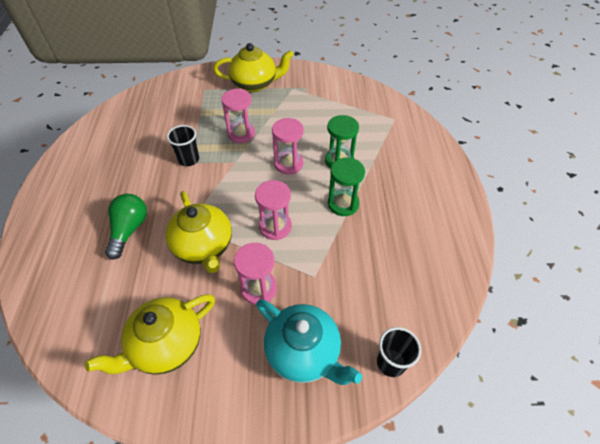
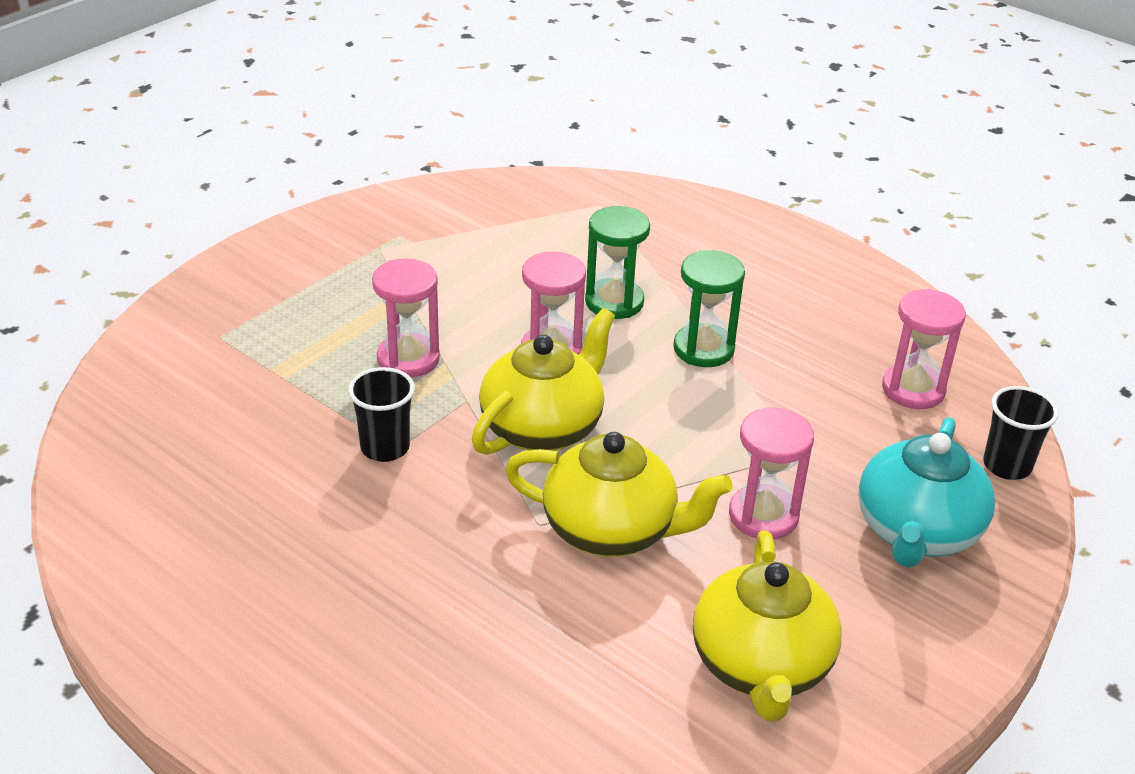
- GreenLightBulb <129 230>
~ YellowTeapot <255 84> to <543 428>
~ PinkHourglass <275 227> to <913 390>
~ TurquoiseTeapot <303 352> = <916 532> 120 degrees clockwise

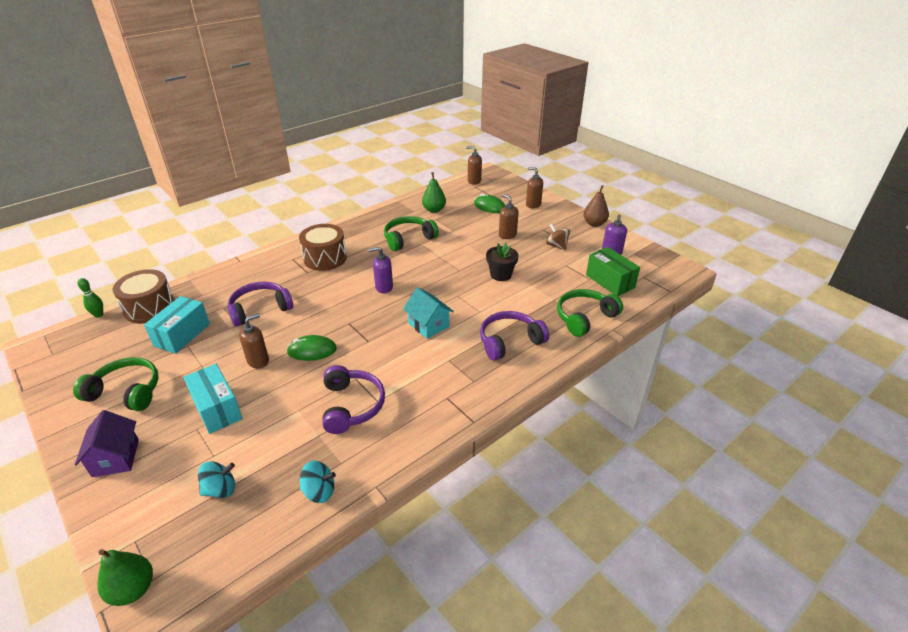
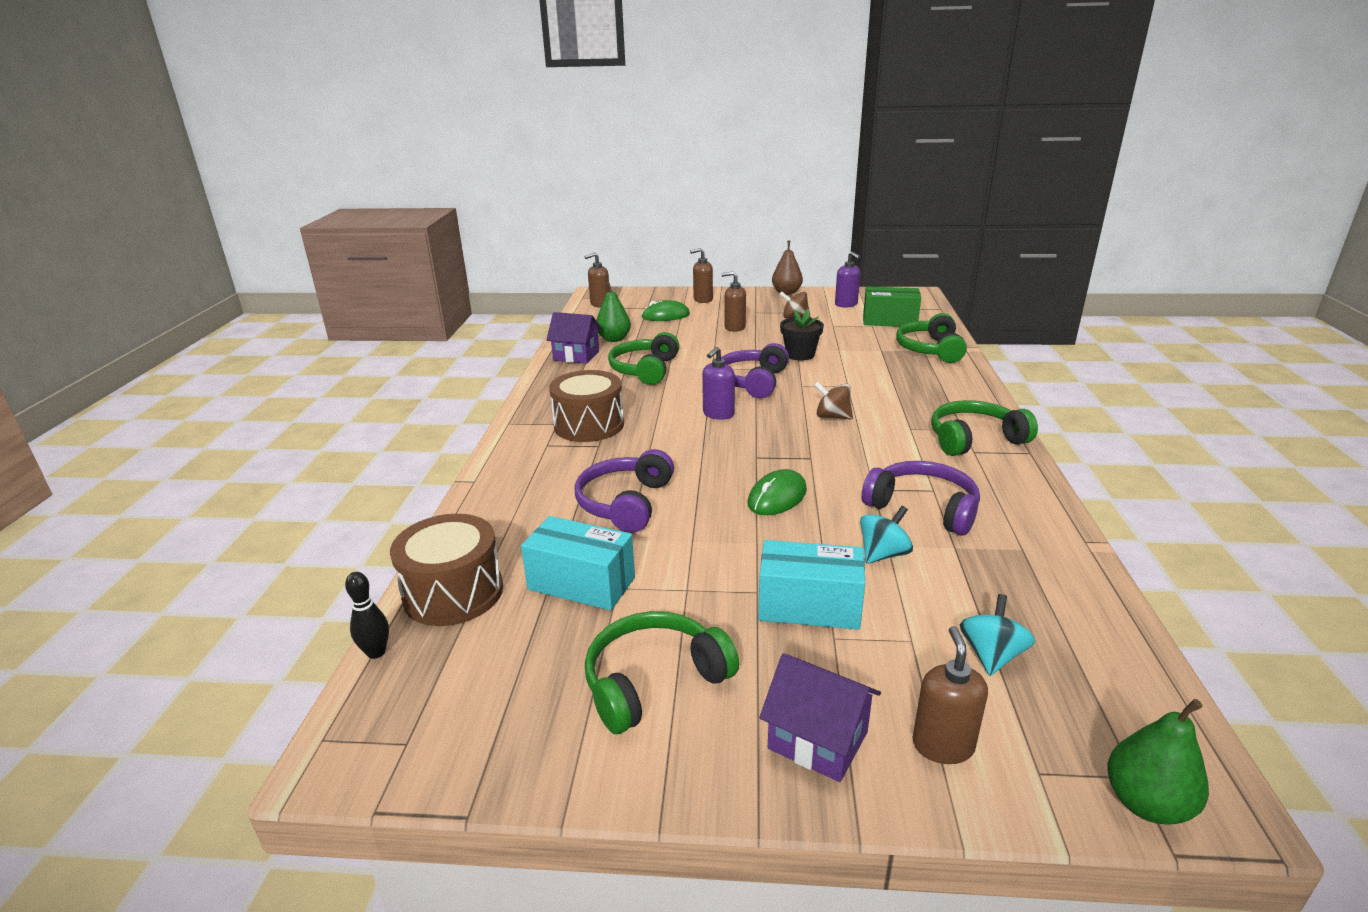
~ GreenBowlingPin <99 315> to BlackBowlingPin <376 652>
~ TurquoiseBox <182 335> = <581 583> 45 degrees counterclockwise
~ BrownSoapDispenser <258 361> to <942 745>
~ TurquoiseSpinningTop <319 491> to <883 554>
~ TurquoiseHouse <428 325> to BrownSpinningTop <832 417>
~ PurpleHeadphones <509 341> to <752 382>
+ PurpleHouse <576 356>
+ GreenHeadphones <974 439>

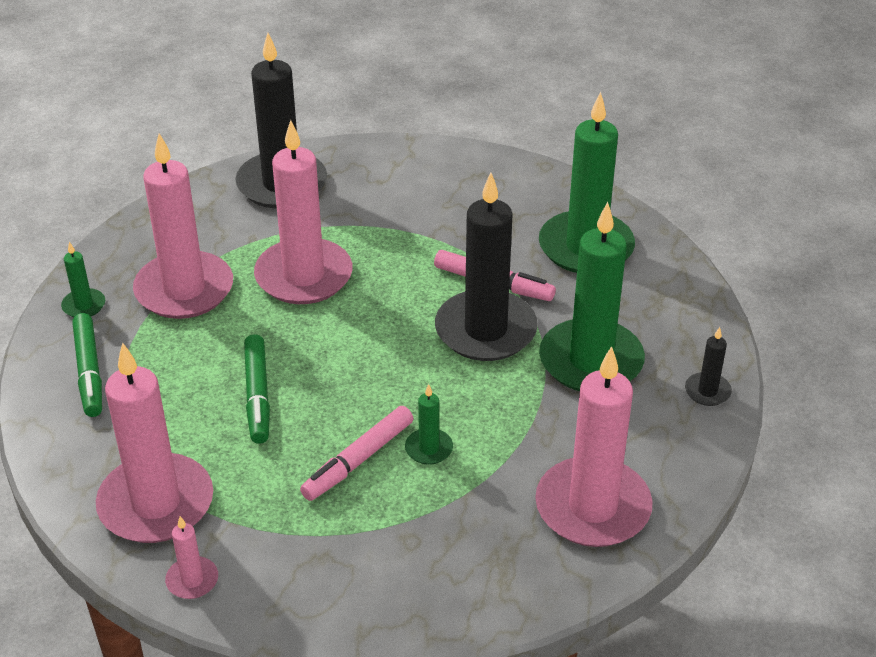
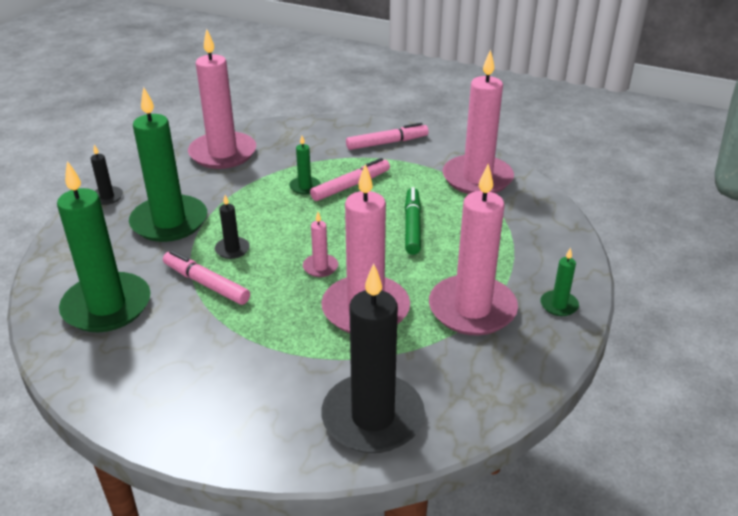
- GreenMarker <89 371>
~ PinkCandle <192 580> to <320 267>
~ BlackCandle <485 330> = <232 249> x0.43
+ PinkMarker <387 143>

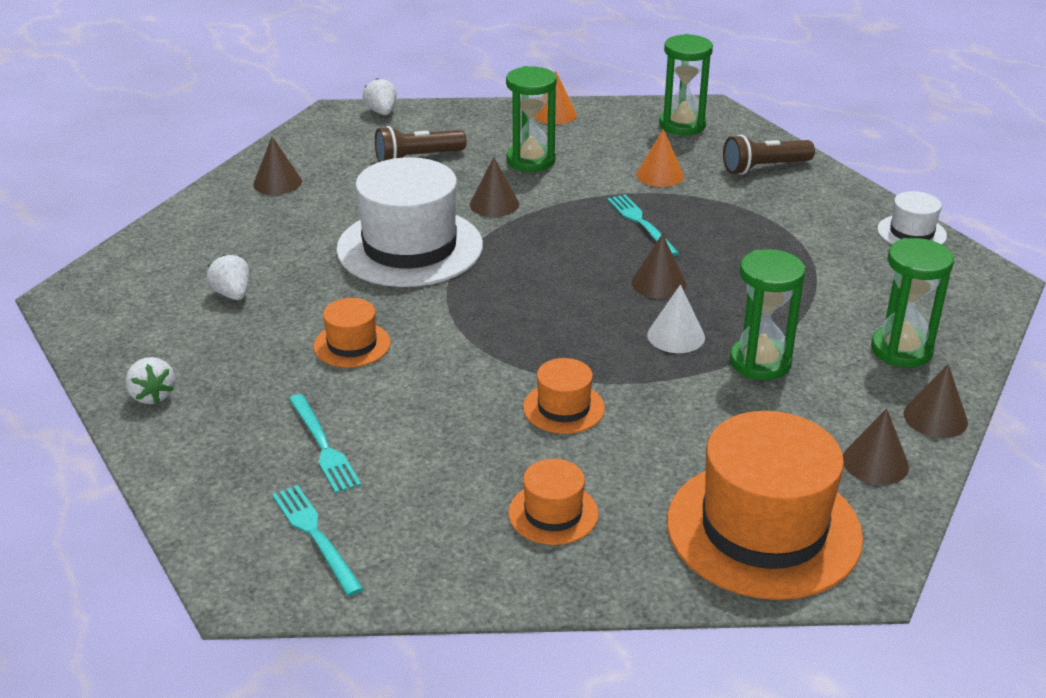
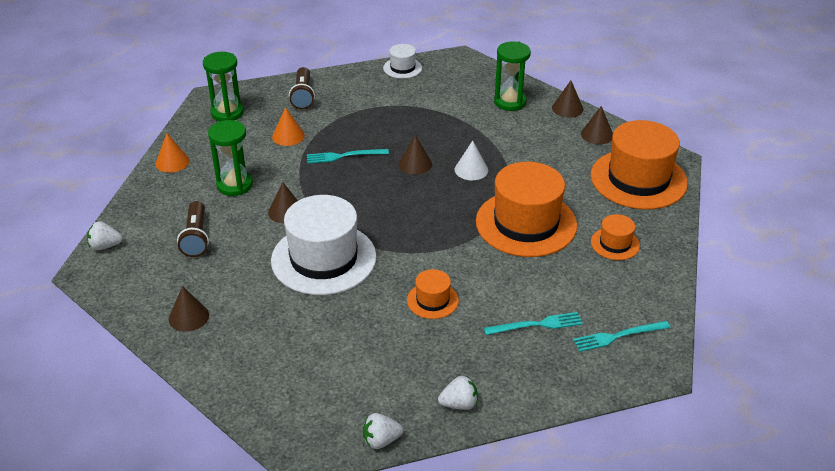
~ WhiteStrawberry <232 294> to <381 440>
~ OrangeHat <563 408> = <526 223> x2.12
- GreenHourglass <760 362>

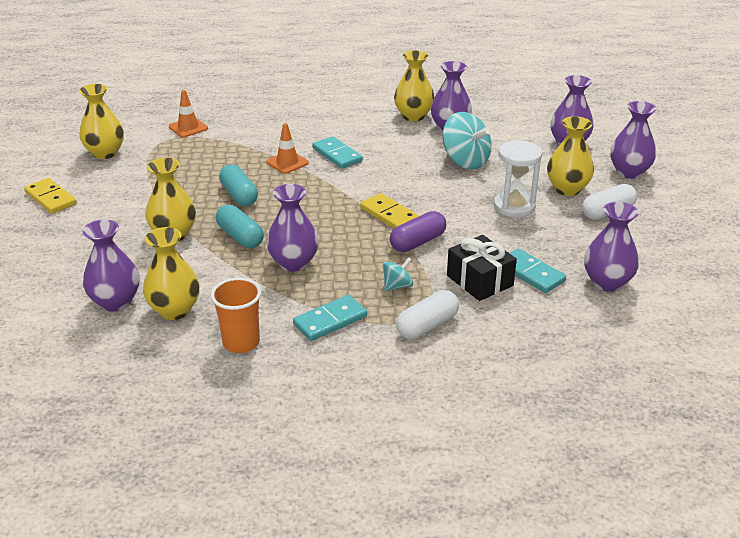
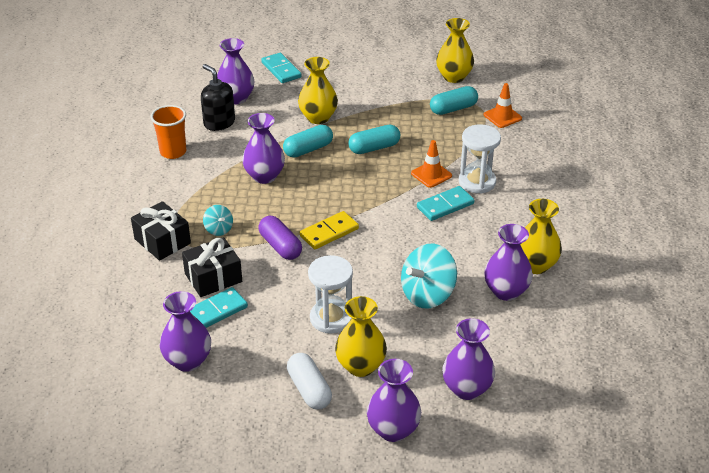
- YellowDomino <50 198>
~ YellowVase <175 310> to BlackSoapDispenser <219 123>
~ TurquoiseDomino <330 321> to <281 70>
~ WhiteCapsule <427 326> to BlackGift <162 241>
+ TurquoiseCapsule <453 109>
+ WhiteHourglass <477 182>

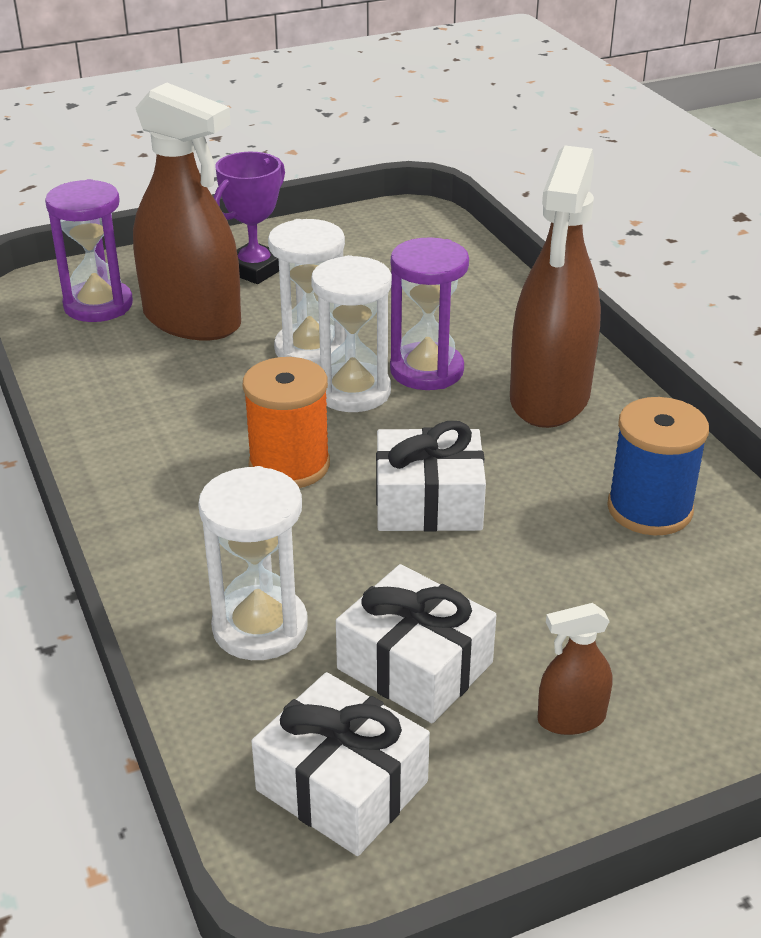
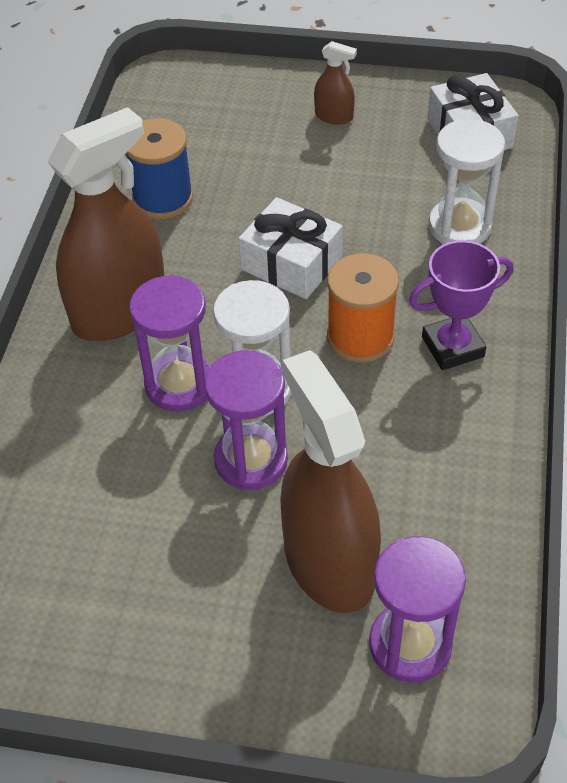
~ PurpleTrophy <255 269> to <453 347>
~ WhiteHourglass <310 349> to PurpleHourglass <251 460>
- WhiteGift <415 665>

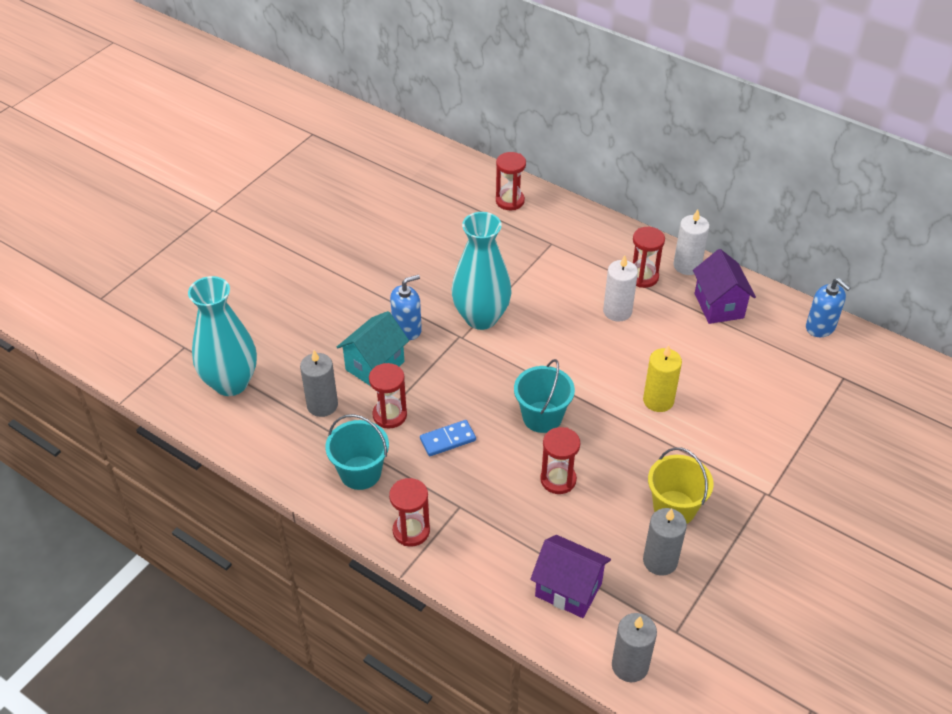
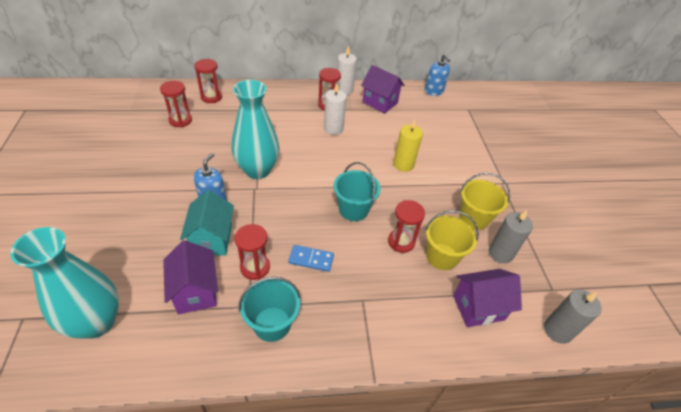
~ GreyCandle <322 405> to PurpleHouse <195 291>
~ RedHourglass <411 531> to <180 120>
~ BlueDomino <448 440> = <311 259> 75 degrees clockwise
~ BlueSoapDispenser <820 327> = <433 91> 60 degrees clockwise
+ YellowBucket <442 256>

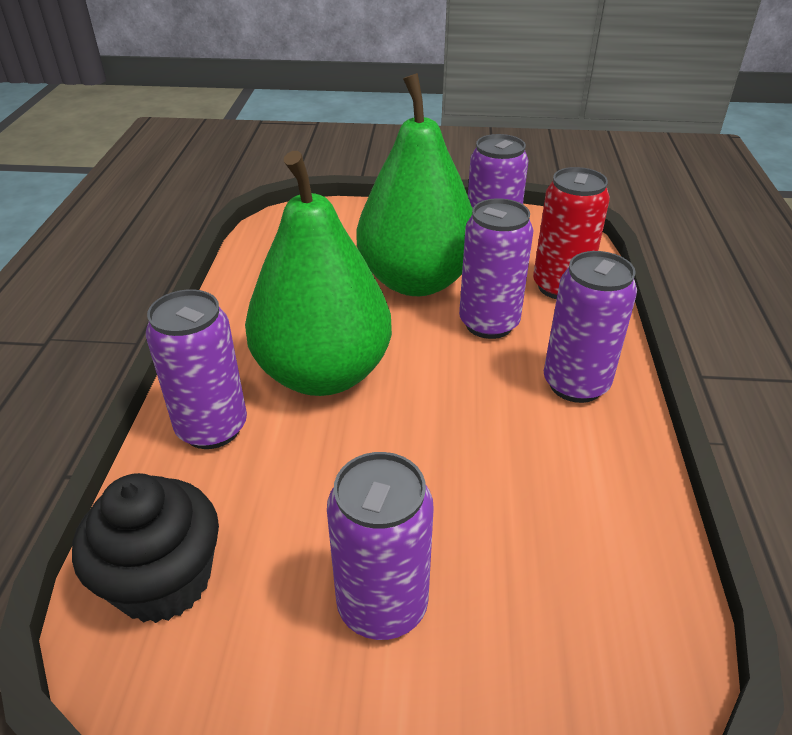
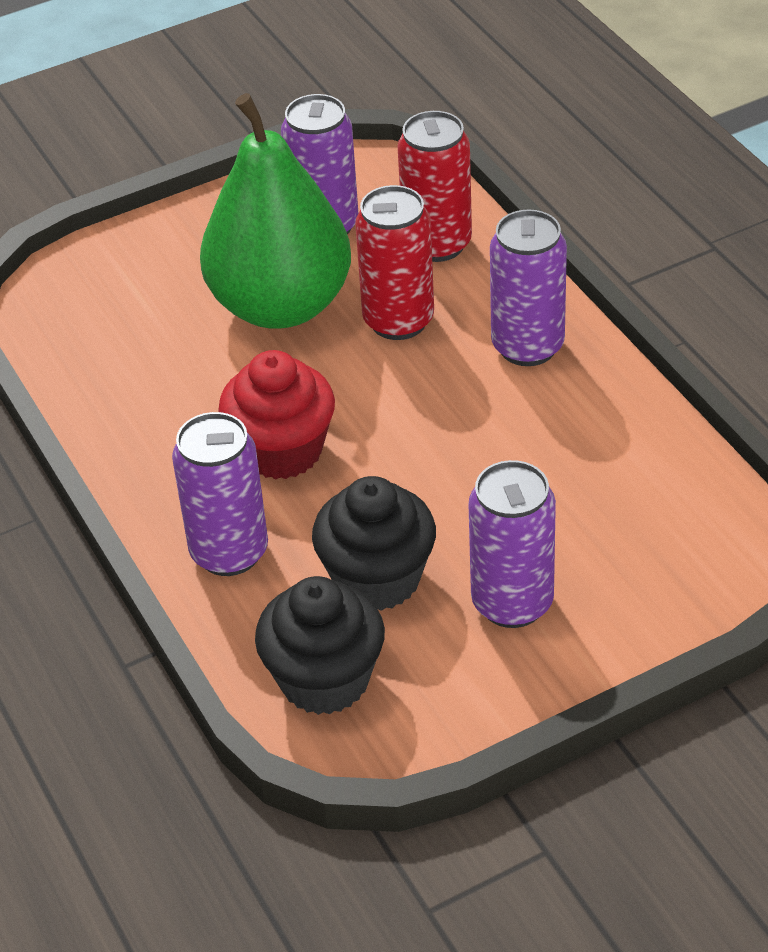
~ GreenPear <323 373> to RedCupcake <282 451>
~ PurpleCan <489 323> to RedCan <398 321>
+ BlackCupcake <377 578>

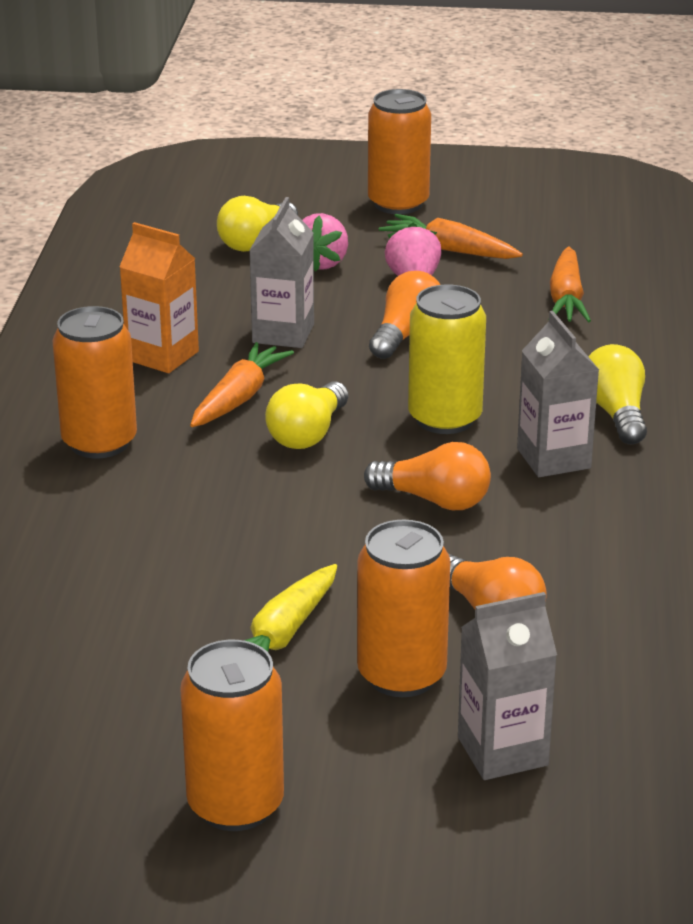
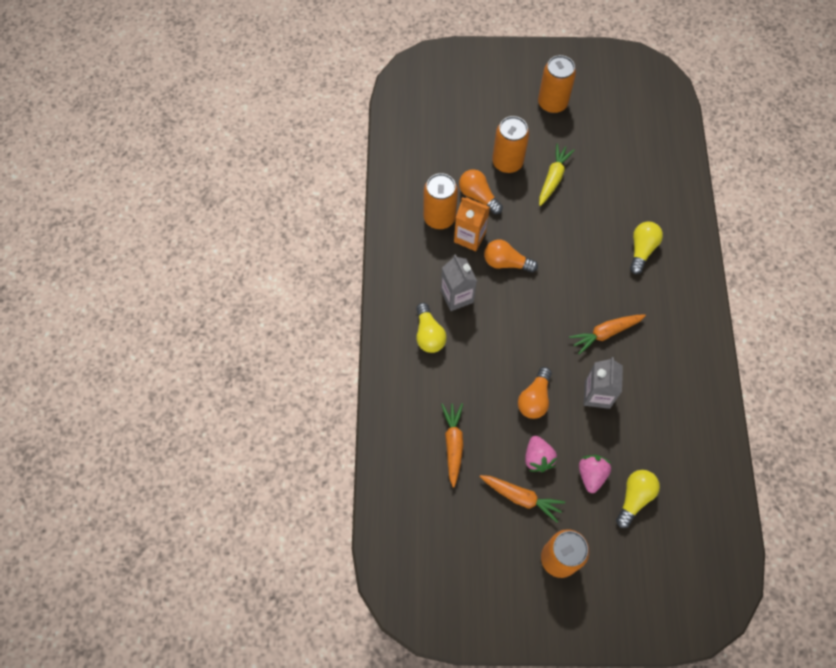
~ OrangeCan <99 442> to <439 217>
~ OrangeCarton <162 356> to <469 237>
~ OrangeCarrot <239 398> = <605 333> 45 degrees clockwise
~ YellowLightBulb <308 434> to <641 250>
- YellowCan <445 419>
- GreyCarton <502 751>

